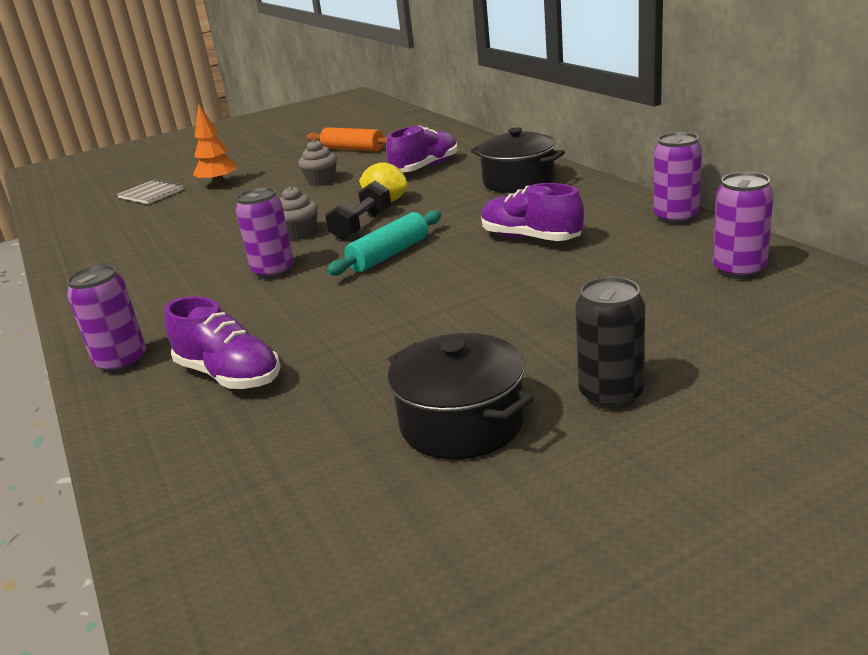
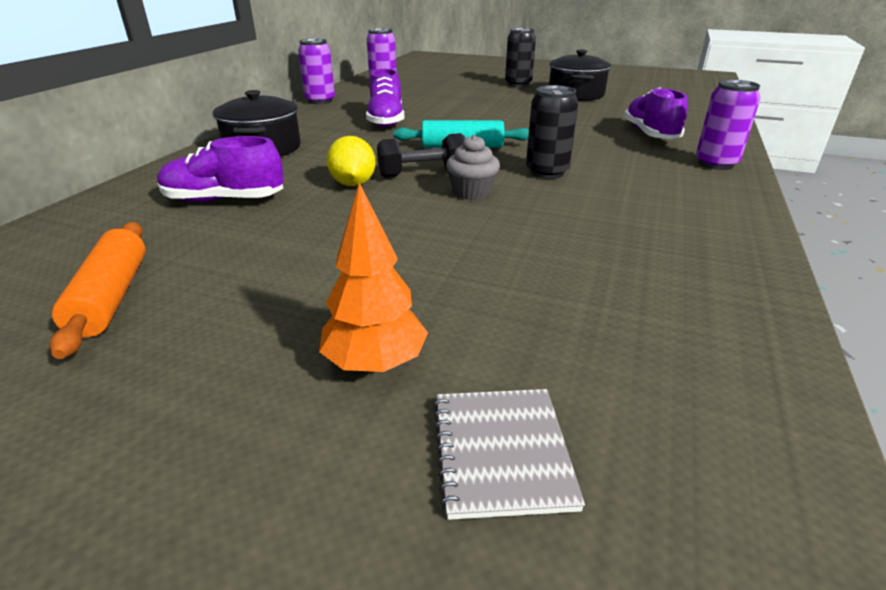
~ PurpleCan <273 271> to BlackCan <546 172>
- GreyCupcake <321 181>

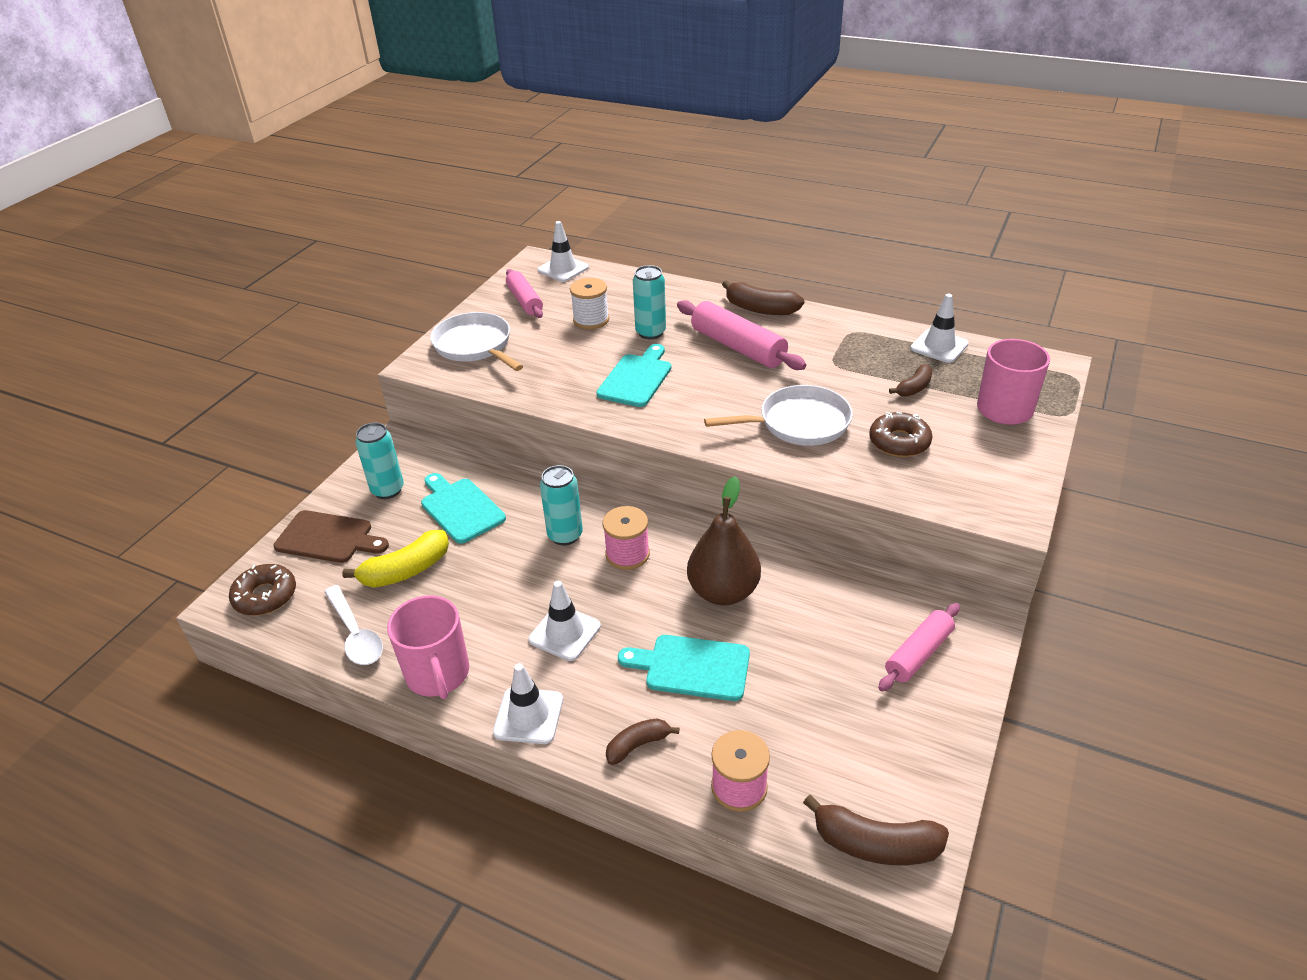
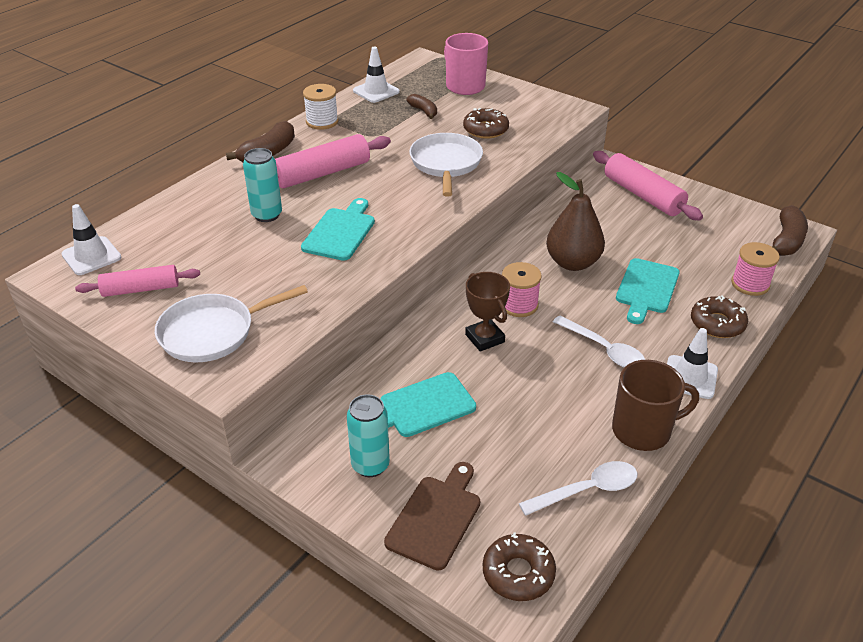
- YellowBanana <406 570>
~ PinkMug <438 674> to BrownMug <643 430>
~ WhiteTrafficCone <564 633> to WhiteSpoon <604 349>
~ TurquoiseCan <565 535> to BrownTrophy <484 338>
~ WhiteSpool <591 320> to <322 122>
~ TurquoiseCuttingBoard <636 378> = <340 232> 75 degrees clockwise
~ BrownBanana <638 745> to BrownDonut <717 323>
~ PinkRollingPin <918 654> = <643 195> x1.54

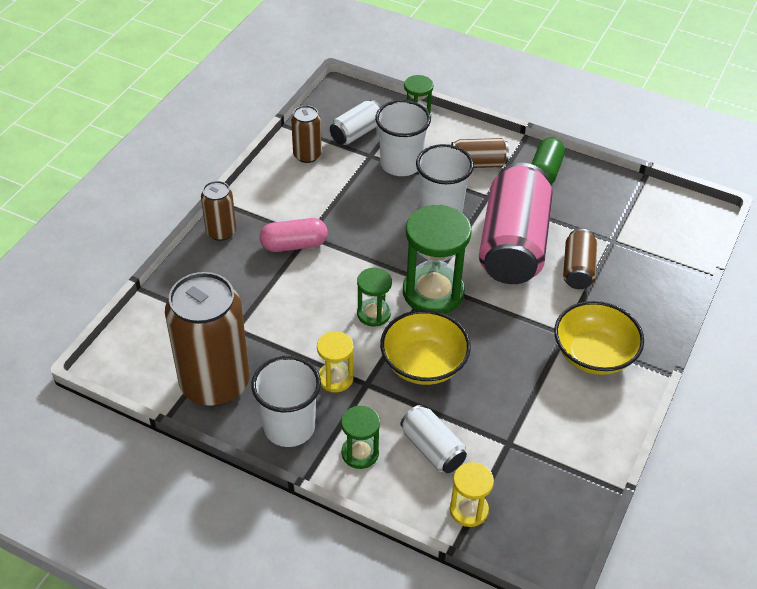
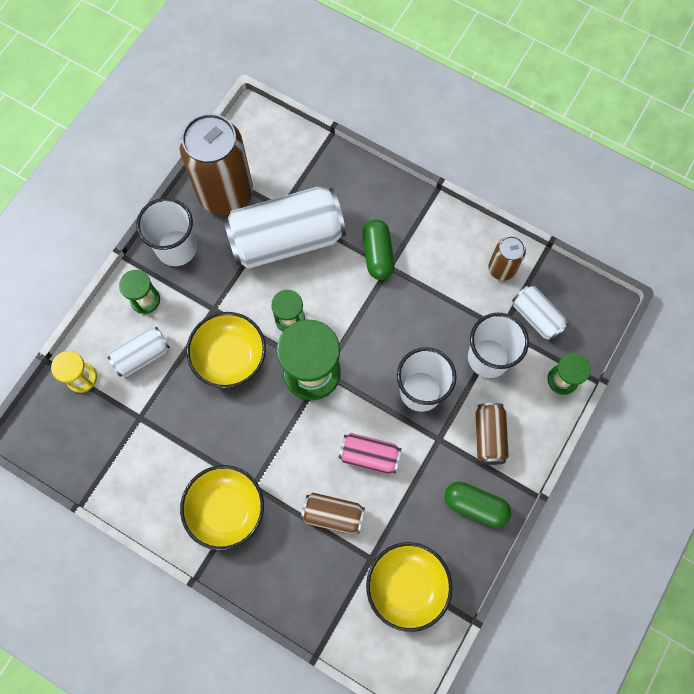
- BrownCan <221 232>
~ PinkCapsule <294 245> to GreenCapsule <378 254>
- YellowHourglass <335 378>
~ PinkCan <513 245> = <369 455> x0.49
+ WhiteCan <286 239>
+ YellowBowl <407 586>

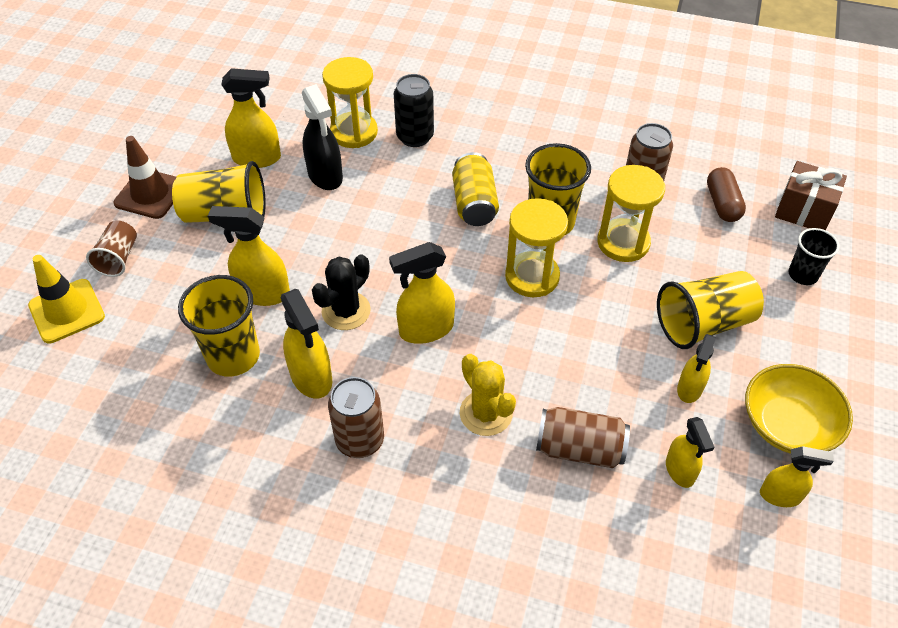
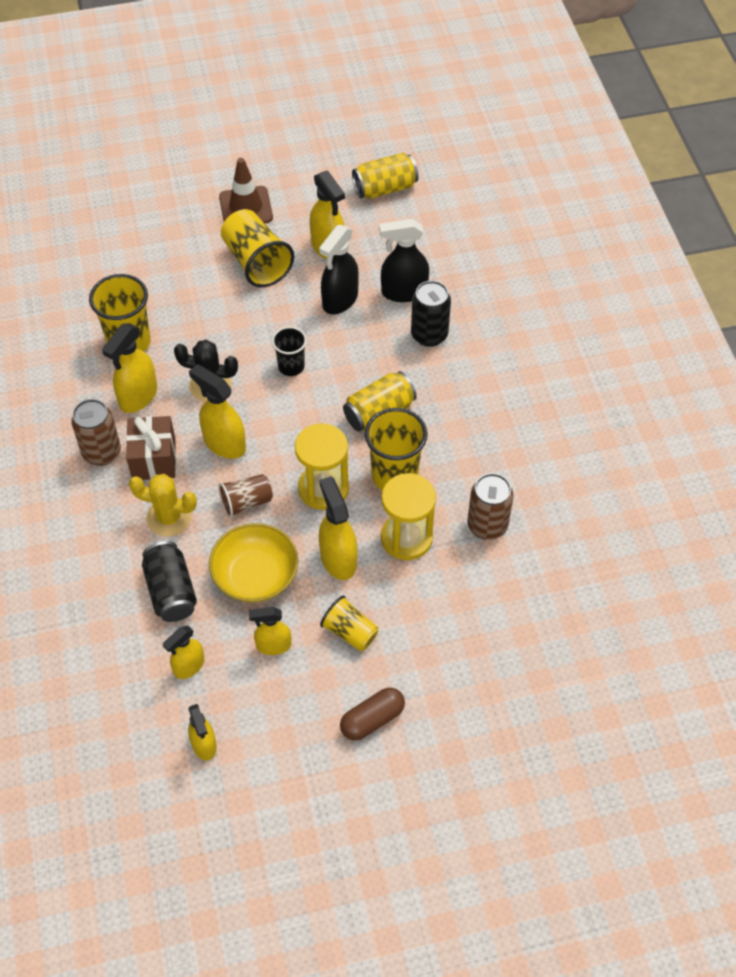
- YellowTrafficCone <67 311>
~ BrownCup <118 258> to <246 502>
~ YellowSprayBottle <262 293> to <338 558>
~ YellowHourglass <354 132> to BlackSprayBottle <403 292>
~ YellowCactus <486 413> = <169 517> 75 degrees clockwise
~ BrownCan <579 449> to BlackCan <171 591>
~ YellowCup <703 324> = <350 632> x0.60
~ BrownCapsule <722 204> to <372 719>
~ YellowBowl <788 425> to <255 575>
~ BrownGift <803 211> to <154 459>
~ BlackCup <803 275> to <291 366>
+ YellowCan <385 188>

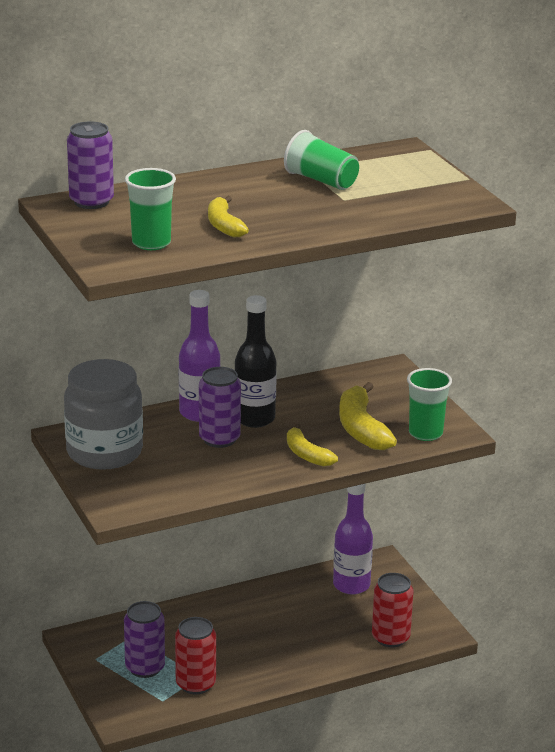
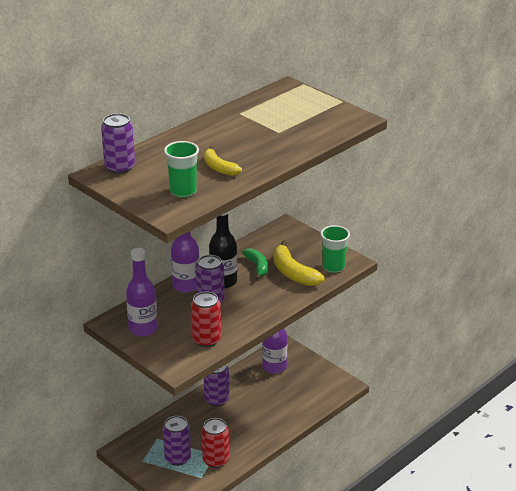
~ GreyJar <104 452> to PurpleBottle <143 329>
- GreenCup <321 180>
- YellowBanana <307 454>
~ RedCan <390 638> to <206 340>
+ PurpleCan <216 399>
+ GreenBanana <257 266>

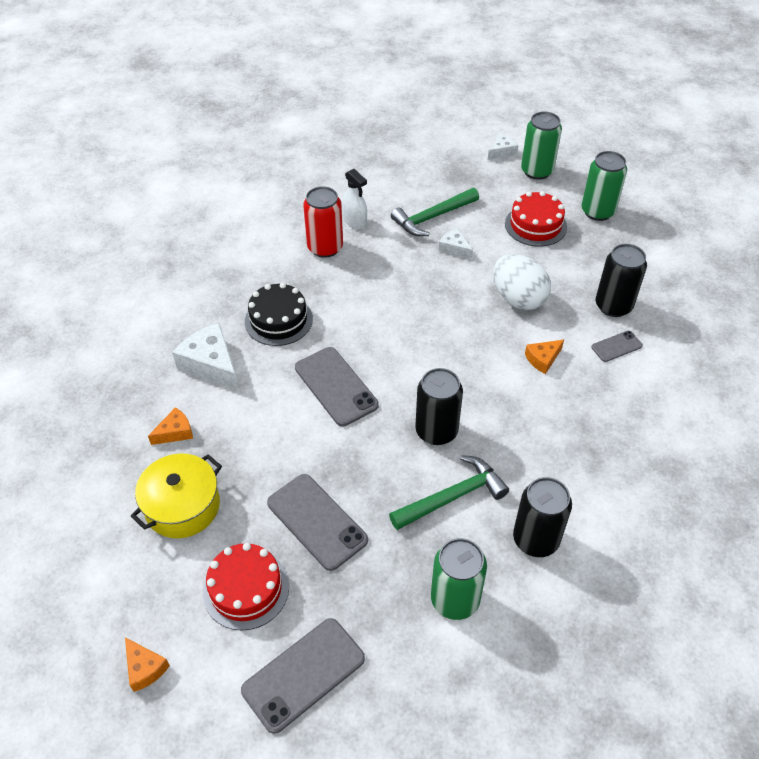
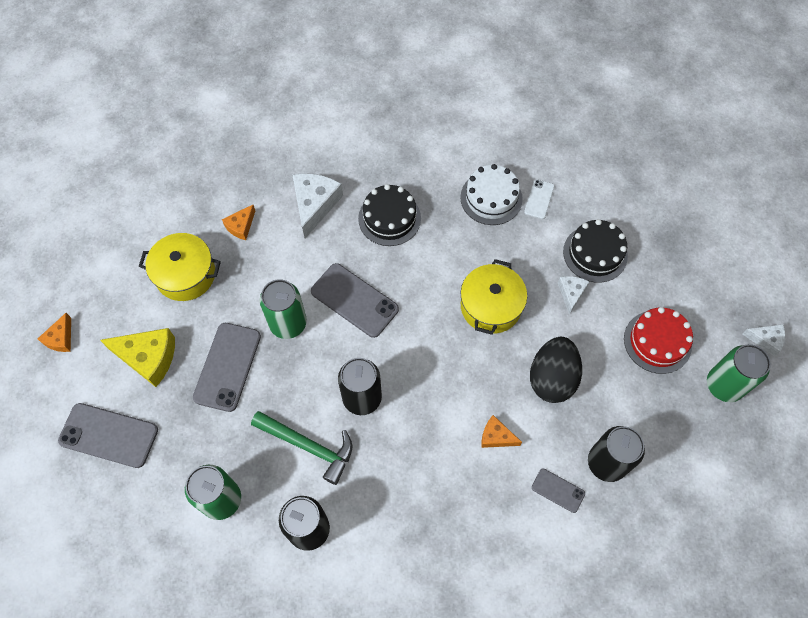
~ OrangeCheese <175 432> = <241 226> 105 degrees clockwise
~ RedCake <246 589> to YellowCheese <148 358>
~ GreyPhone <336 386> = <354 300> 75 degrees counterclockwise
~ RedCan <325 247> to WhiteCake <491 198>
~ WhiteSprayBottle <355 221> to WhitePhone <539 199>
~ GreenHammer <432 217> to BlackCake <595 253>
~ WhiteCheese <502 152> to <765 340>
~ WhiteEgg <518 298> to BlackEgg <552 378>
~ GreenCan <537 171> to <288 323>
+ YellowPot <490 306>

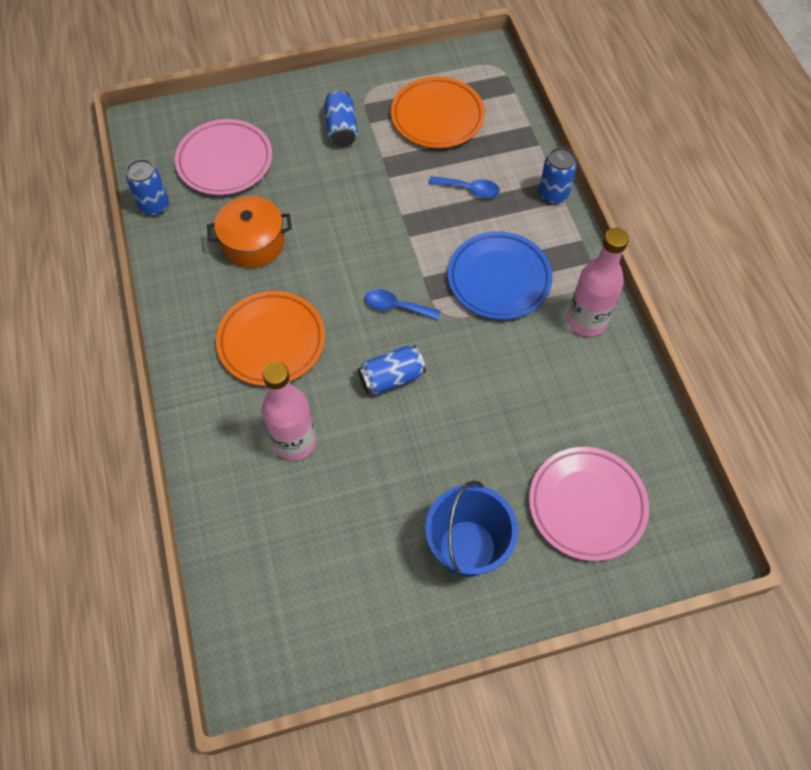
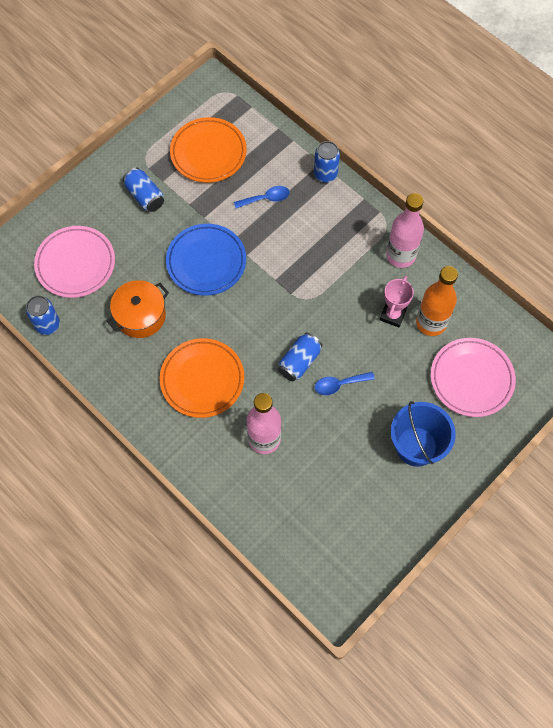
~ BlueSpoon <396 307> to <339 384>
~ BluePlate <499 279> to <206 262>
+ PinkTrophy <392 315>
+ OrangeBottle <431 323>

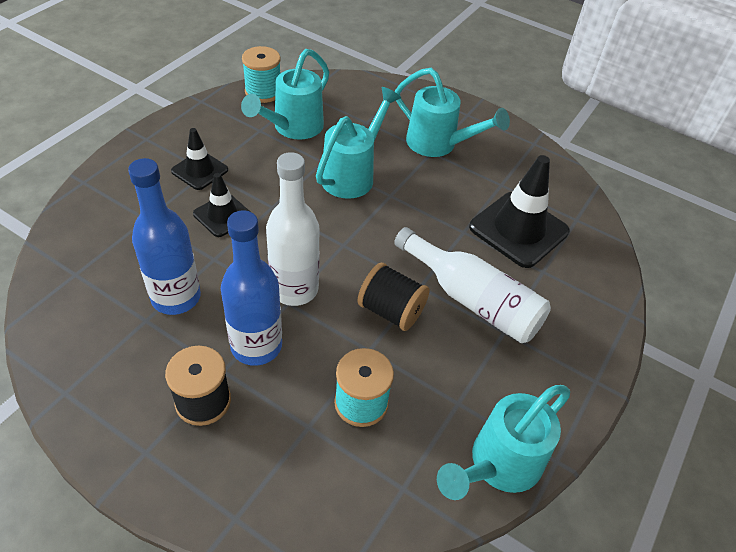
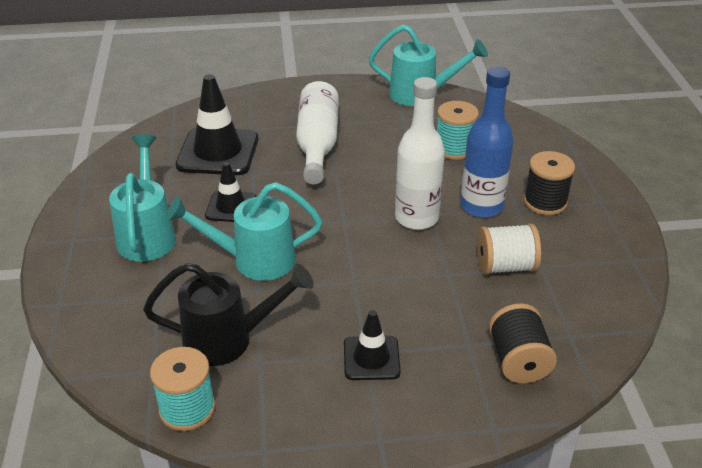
~ BlueBottle <176 297> to WhiteSpool <505 266>
~ BlackTrafficCone <223 215> to <231 207>
~ TurquoiseWateringCan <293 128> to BlackWateringCan <228 340>
~ BlackSpool <391 311> to <518 361>

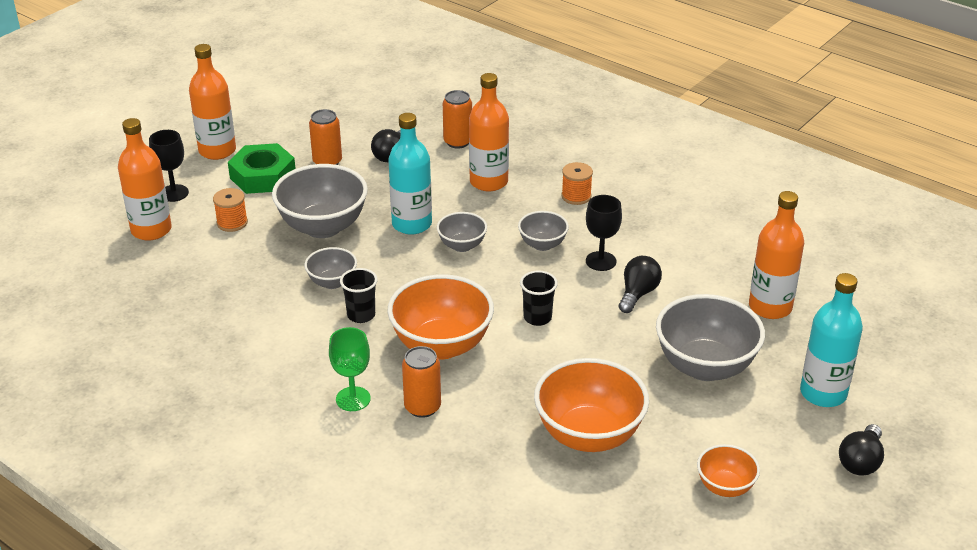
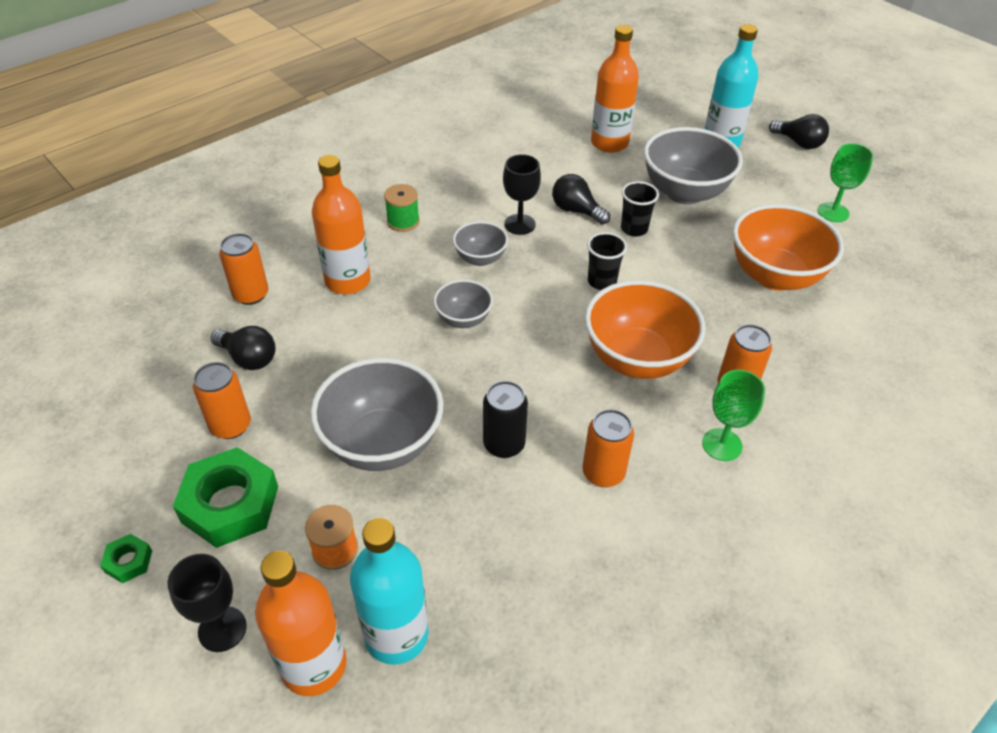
~ OrangeBottle <217 151> to GreenNut <128 561>
~ GreyBowl <332 282> to BlackCan <504 444>
~ BlackCup <361 315> to <634 229>
~ TurquoiseBottle <412 224> to <396 635>
~ OrangeSpool <576 196> to GreenSpool <403 221>
~ OrangeBowl <725 487> to GreenGoblet <833 212>
+ OrangeCan <603 473>

